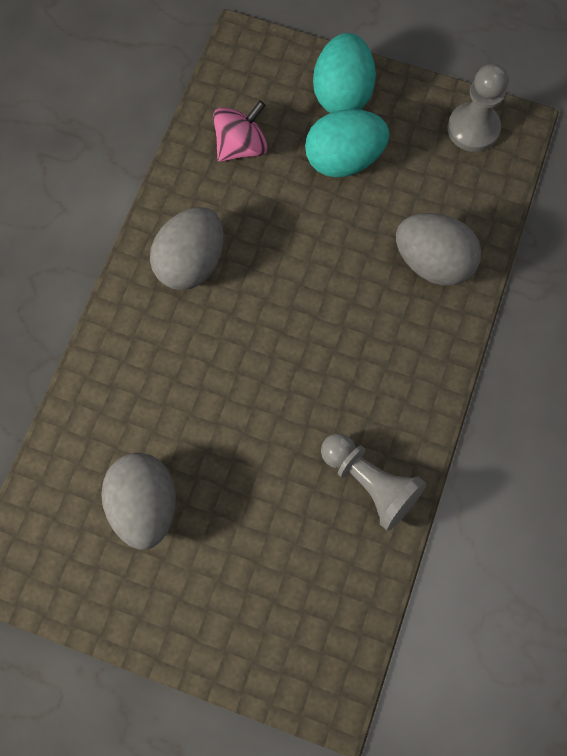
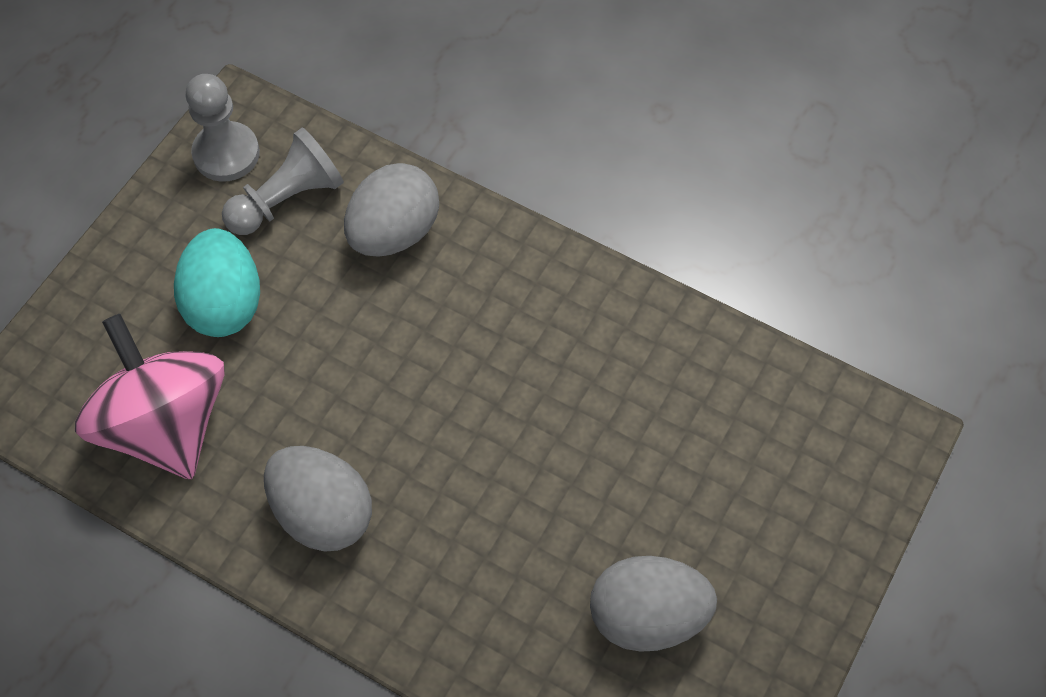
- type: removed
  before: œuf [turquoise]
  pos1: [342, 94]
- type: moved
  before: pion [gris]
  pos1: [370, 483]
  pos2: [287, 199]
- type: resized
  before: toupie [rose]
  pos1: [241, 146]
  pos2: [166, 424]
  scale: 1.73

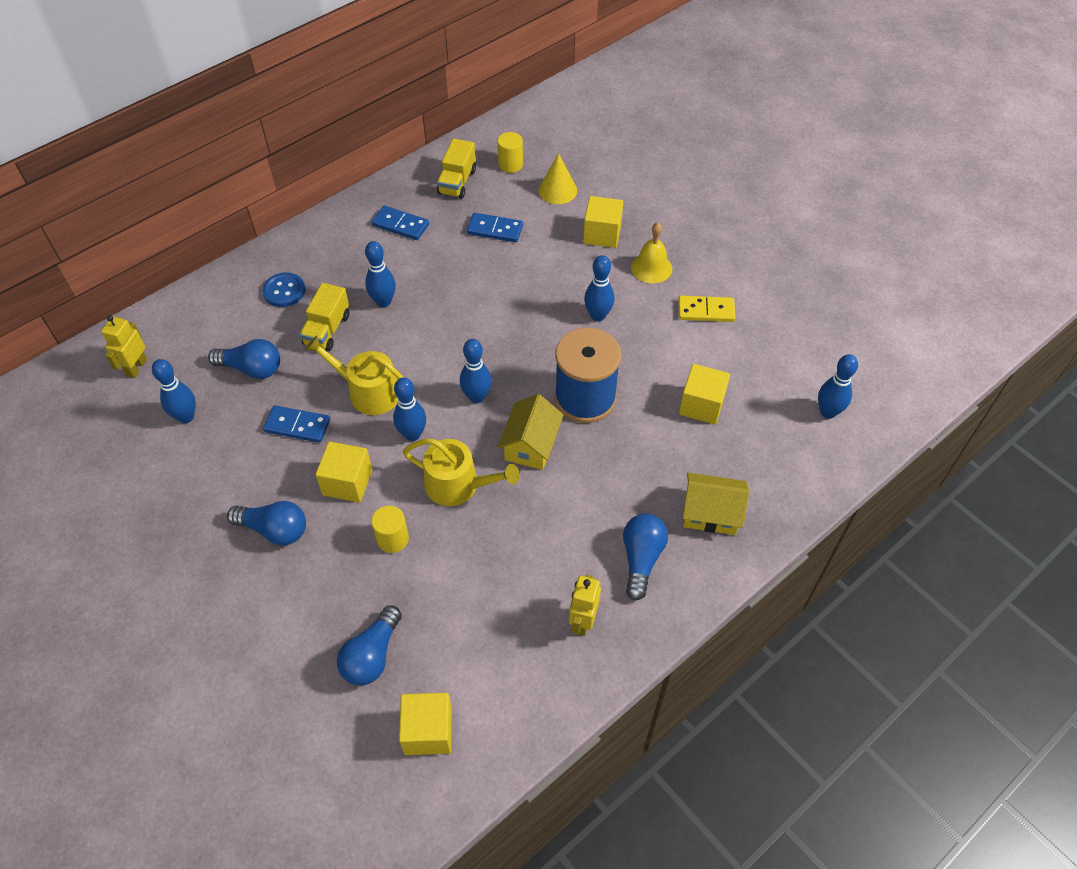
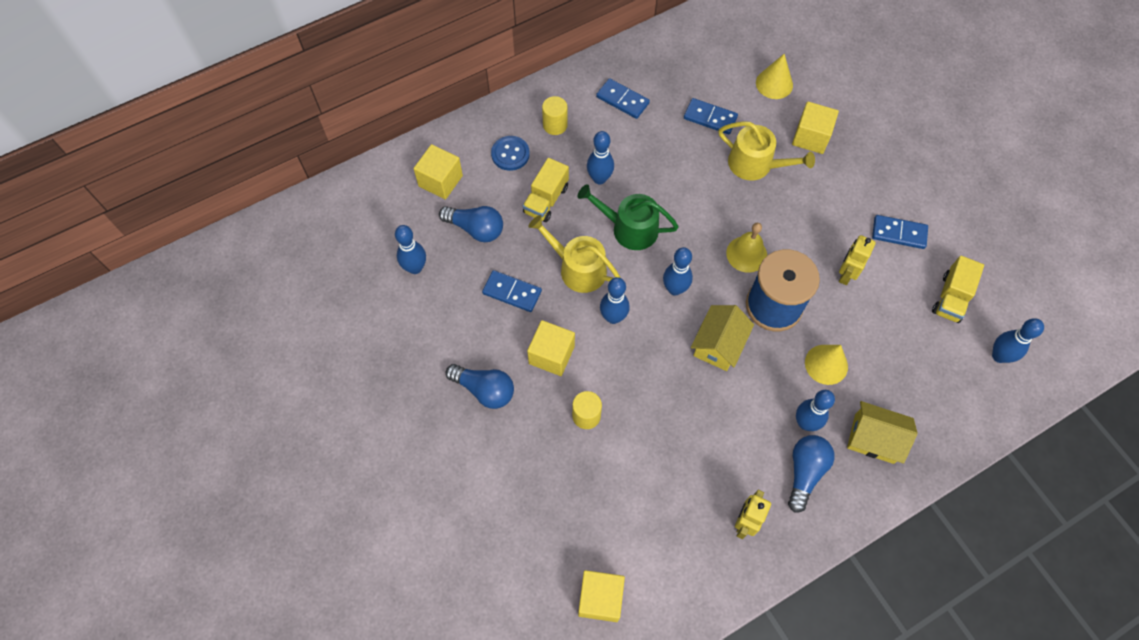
- type: removed
  before: ampoule [bleu]
  pos1: [372, 655]
- type: added
  after: arrosoir [vert]
  pos2: [629, 228]
- type: added
  after: cône [jaune]
  pos2: [826, 364]
- type: moved
  before: robot [jaune]
  pos1: [136, 367]
  pos2: [846, 274]
- type: moved
  before: arrosoir [jaune]
  pos1: [458, 485]
  pos2: [755, 164]
- type: moved
  before: camion [jaune]
  pos1: [457, 182]
  pos2: [951, 298]
- type: moved
  before: cylindre [jaune]
  pos1: [510, 164]
  pos2: [555, 125]
- type: moved
  before: quille [bleu]
  pos1: [598, 315]
  pos2: [805, 423]
- type: moved
  before: cloche [jaune]
  pos1: [651, 268]
  pos2: [746, 254]
- type: moved
  before: cube [jaune]
  pos1: [701, 405]
  pos2: [440, 181]
- type: recoloured
  before: domino [jaune]
  after: domino [bleu]
  pos1: [706, 311]
  pos2: [899, 233]

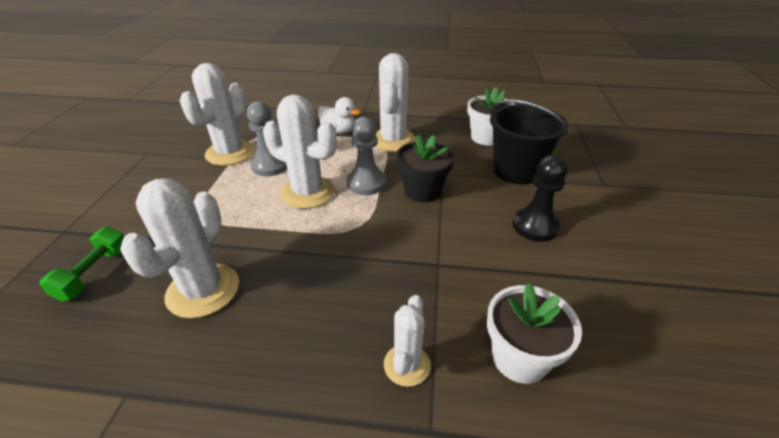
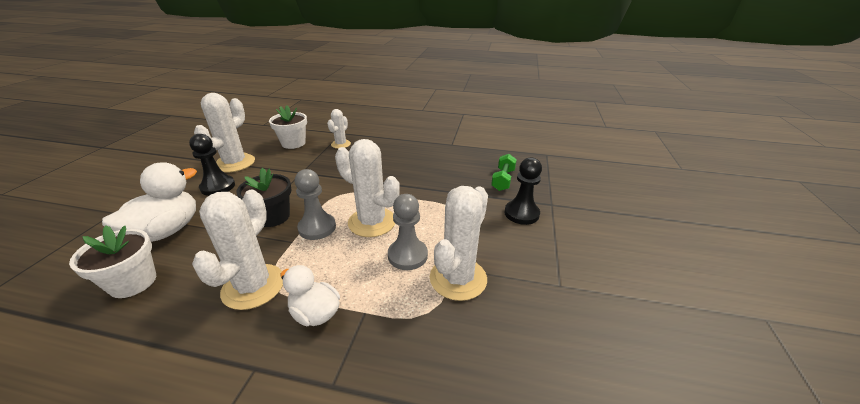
- type: added
  after: pion [noir]
  pos2: [521, 213]
- type: moved
  before: cactus [blanc]
  pos1: [203, 290]
  pos2: [235, 163]
- type: replaced
  before: seau [noir]
  after: canard [blanc]
  pos1: [516, 171]
  pos2: [166, 231]

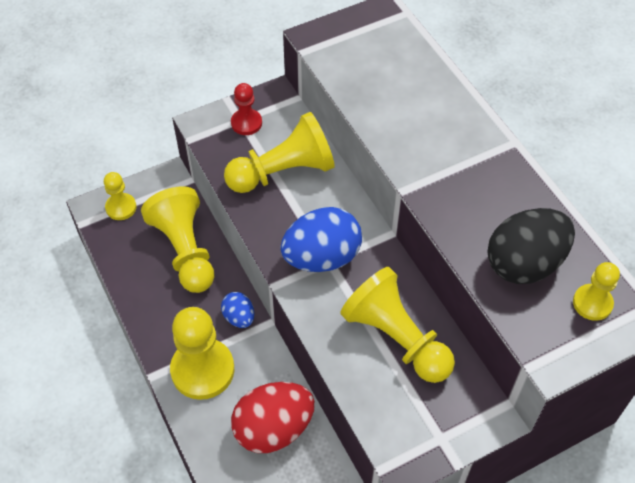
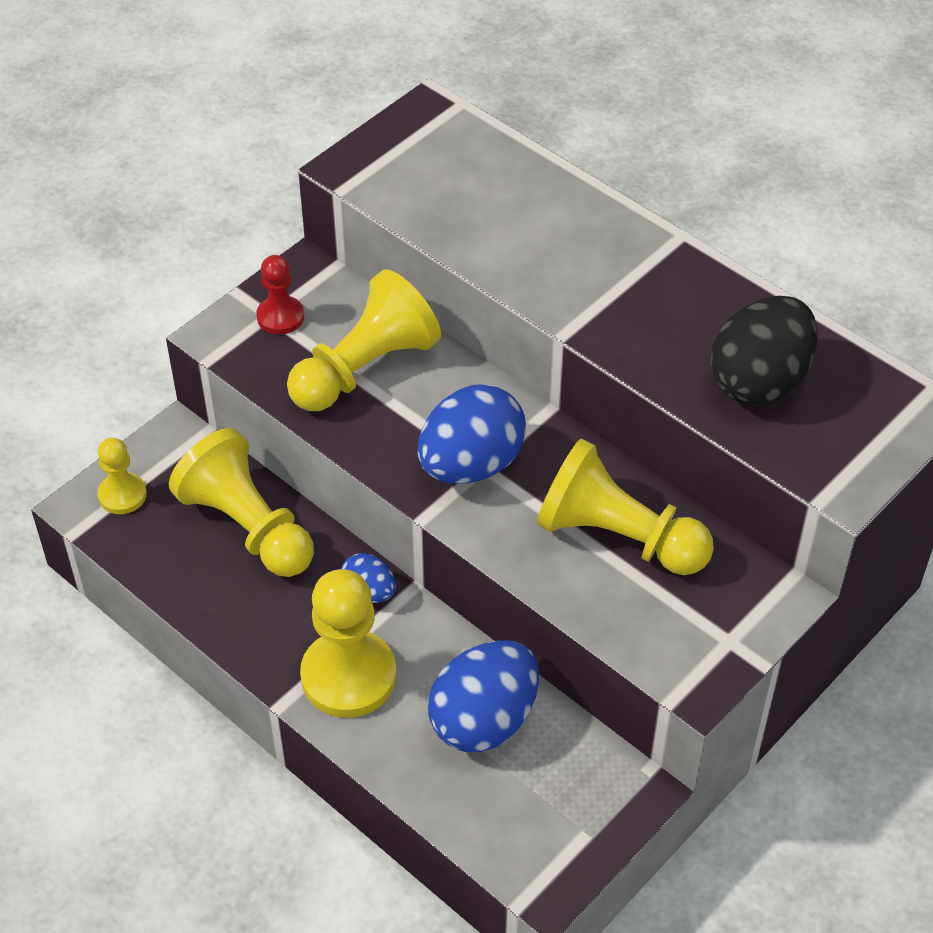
- type: removed
  before: pion [jaune]
  pos1: [592, 303]
- type: recoloured
  before: œuf [rouge]
  after: œuf [bleu]
  pos1: [273, 429]
  pos2: [484, 720]

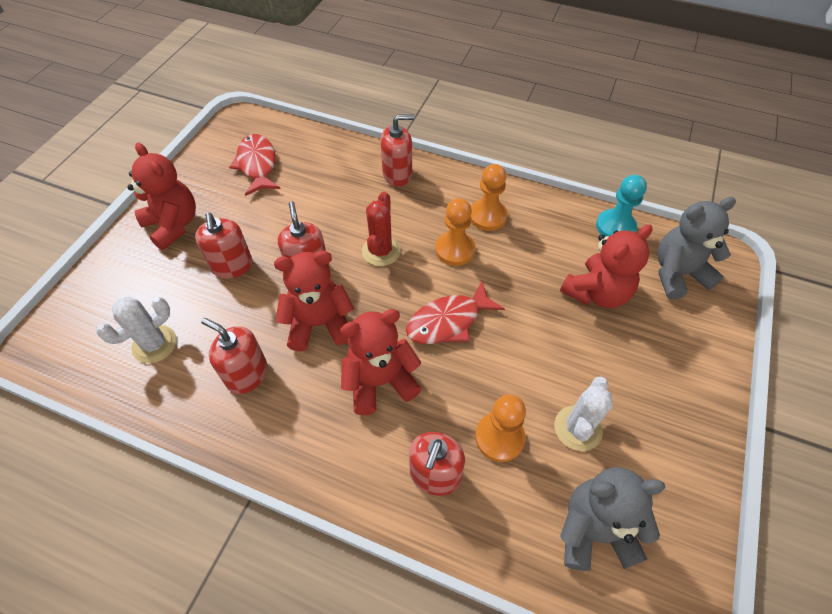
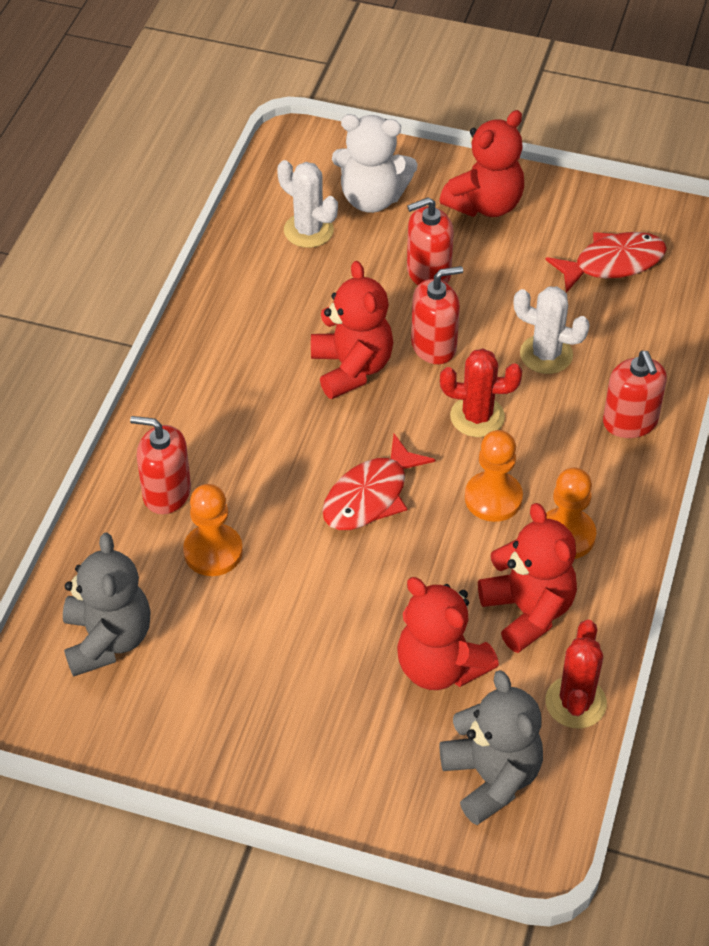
- type: removed
  before: distributeur de savon [rouge]
  pos1: [247, 374]
- type: added
  after: ours en peluche [blanc]
  pos2: [372, 198]
- type: moved
  before: ours en peluche [rouge]
  pos1: [380, 381]
  pos2: [528, 611]
- type: moved
  before: cactus [blanc]
  pos1: [578, 428]
  pos2: [546, 354]
- type: replaced
  before: pion [turquoise]
  after: cactus [rouge]
  pos1: [615, 227]
  pos2: [575, 702]
- type: turned
  before: poisson [rouge]
  pos1: [448, 321]
  pos2: [370, 496]
  turn: -105

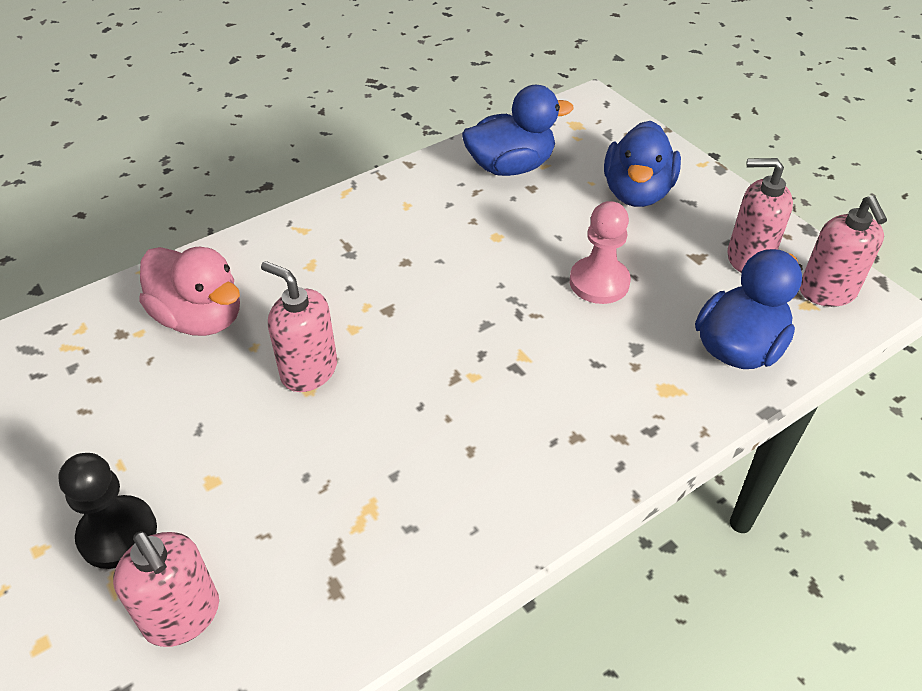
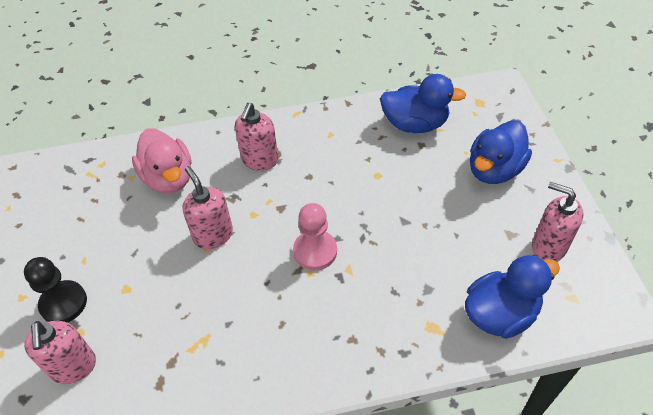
- type: moved
  before: pion [rose]
  pos1: [599, 282]
  pos2: [315, 251]
- type: moved
  before: distributeur de savon [rose]
  pos1: [827, 292]
  pos2: [259, 160]

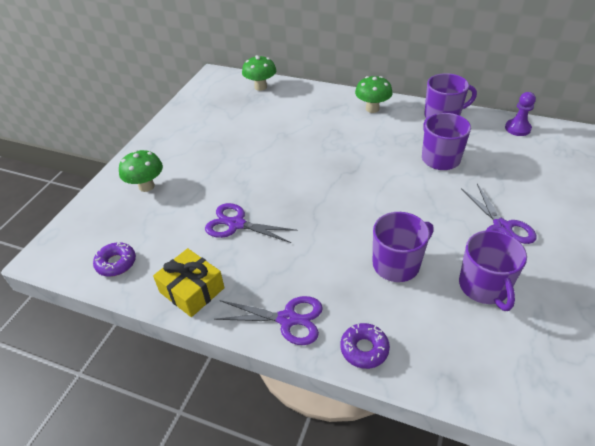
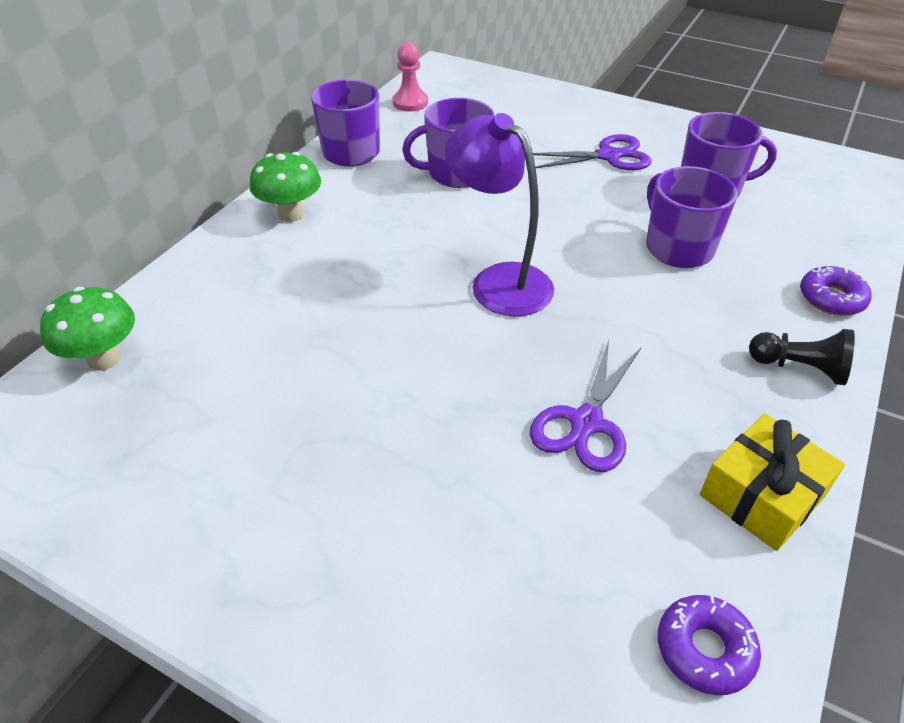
- type: removed
  before: champignon [vert]
  pos1: [146, 186]
- type: added
  after: lampe [violet]
  pos2: [499, 281]
- type: replaced
  before: ciseaux [violet]
  after: pion [noir]
  pos1: [288, 319]
  pos2: [799, 368]
- type: recoloured
  before: pion [violet]
  after: pion [rose]
  pos1: [517, 128]
  pos2: [410, 102]

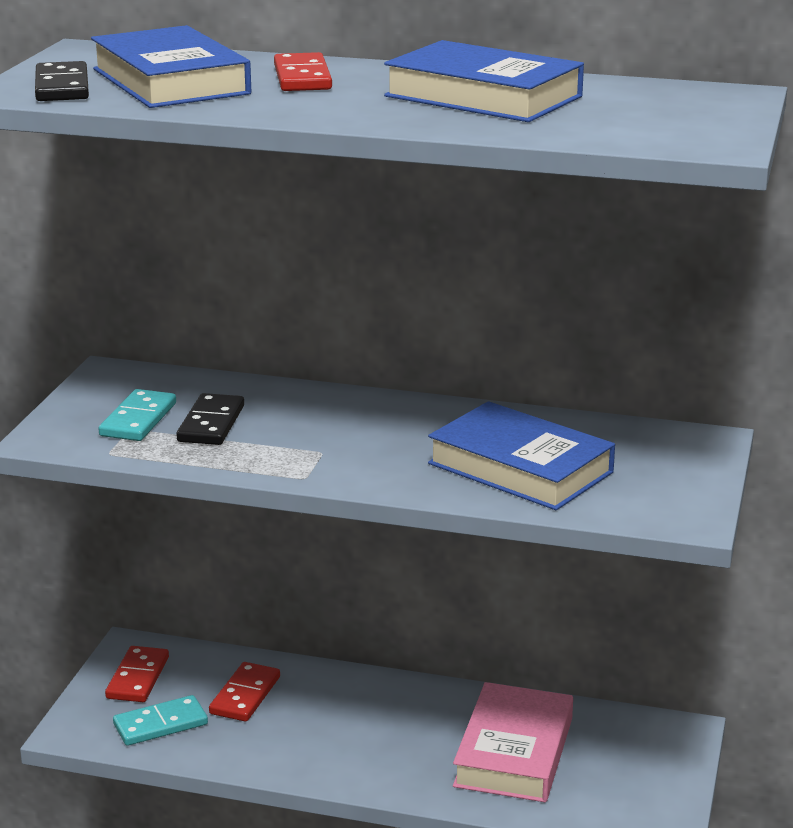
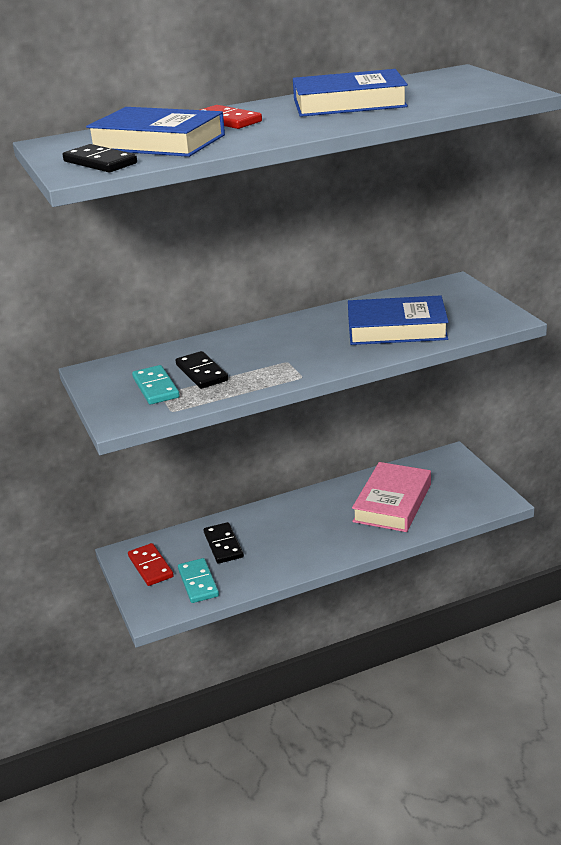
- type: recoloured
  before: domino [rouge]
  after: domino [noir]
  pos1: [245, 695]
  pos2: [223, 545]
- type: turned
  before: domino [turquoise]
  pos1: [160, 724]
  pos2: [198, 583]
  turn: -45
- type: turned
  before: livre [rose]
  pos1: [513, 752]
  pos2: [392, 503]
  turn: 45

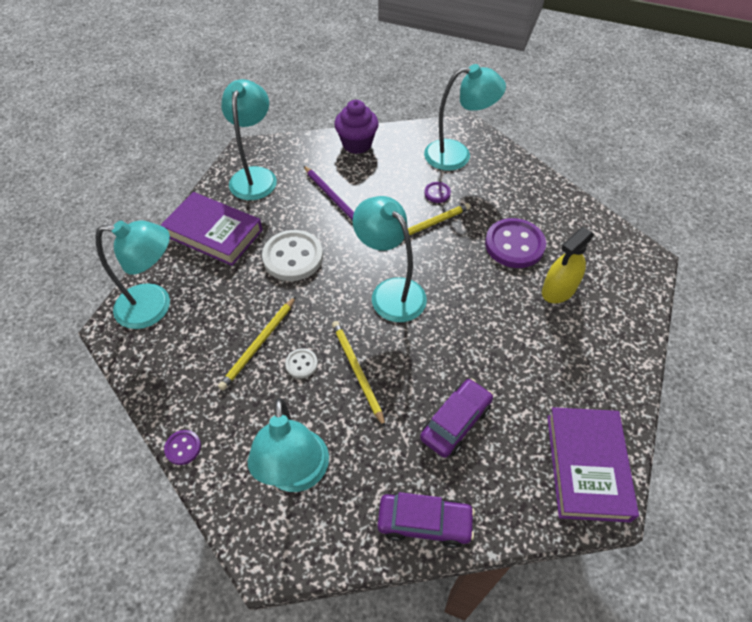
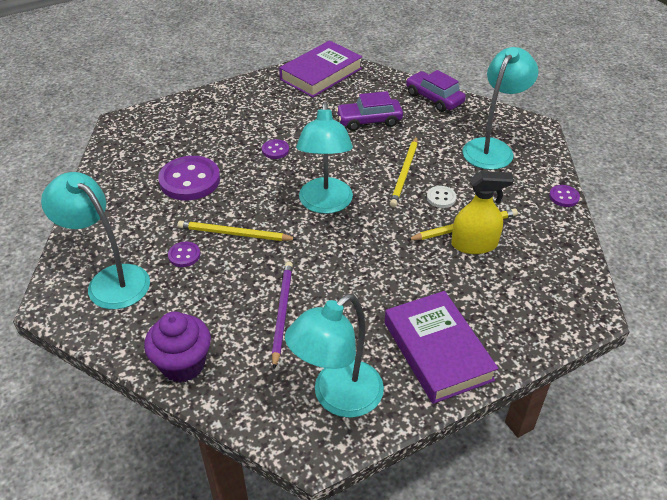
- type: removed
  before: lampe [turquoise]
  pos1: [155, 306]
- type: removed
  before: bouton [blanc]
  pos1: [293, 257]
- type: added
  after: bouton [violet]
  pos2: [275, 150]
- type: moved
  before: vaporisateur [jaune]
  pos1: [558, 290]
  pos2: [474, 244]

